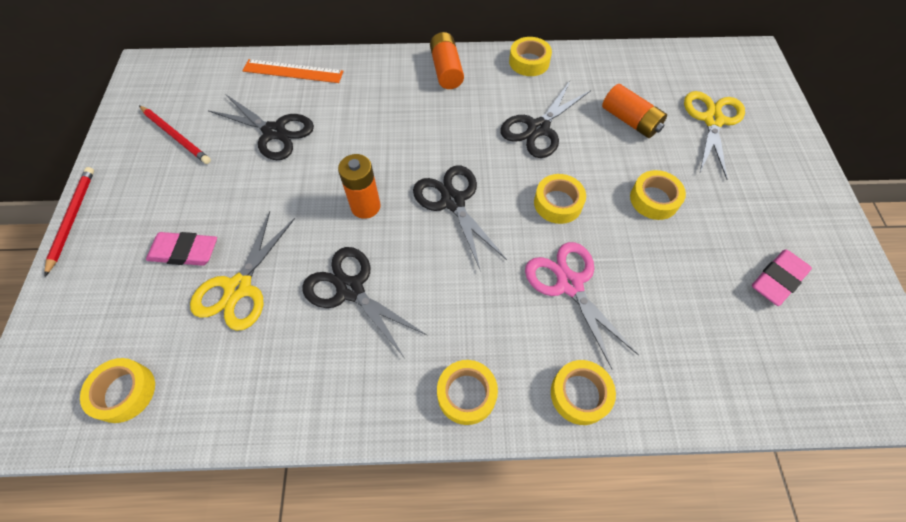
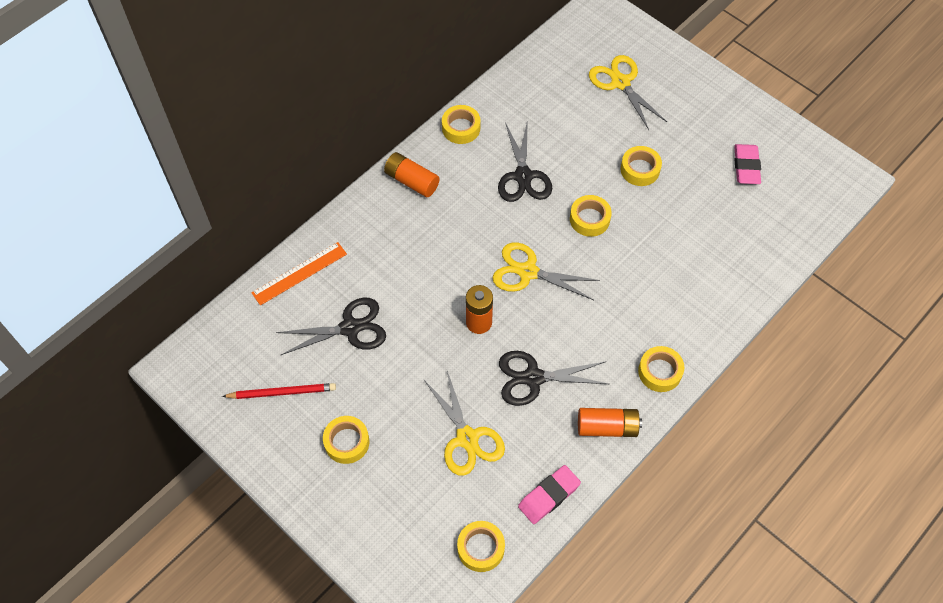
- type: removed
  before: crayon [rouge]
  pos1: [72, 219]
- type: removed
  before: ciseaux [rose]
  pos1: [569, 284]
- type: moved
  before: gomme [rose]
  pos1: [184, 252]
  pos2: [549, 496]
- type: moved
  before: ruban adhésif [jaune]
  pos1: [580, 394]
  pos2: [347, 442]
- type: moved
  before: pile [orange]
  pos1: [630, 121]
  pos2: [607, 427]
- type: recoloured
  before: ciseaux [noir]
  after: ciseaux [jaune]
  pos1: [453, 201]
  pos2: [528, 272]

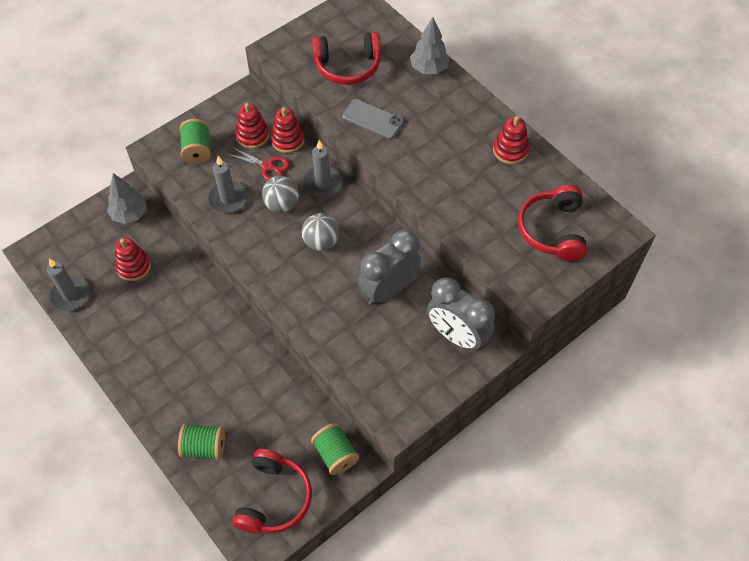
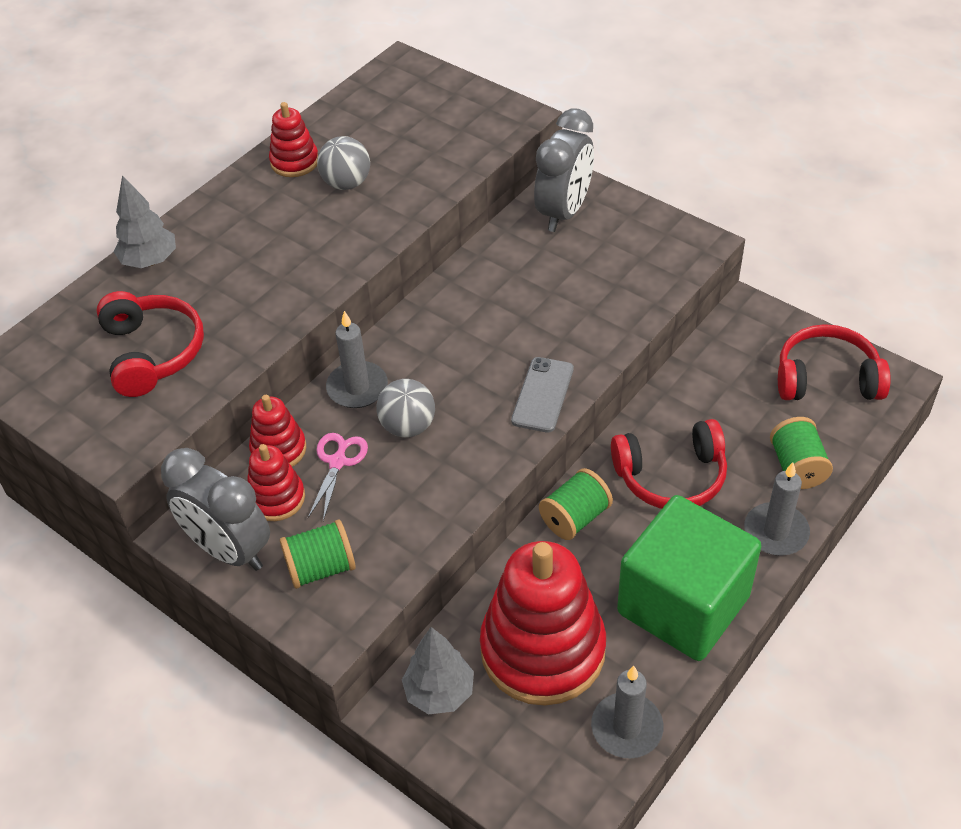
- type: added
  after: cube [vert]
  pos2: [683, 604]
- type: moved
  before: bougie [gris]
  pos1: [228, 198]
  pos2: [776, 532]
- type: moved
  before: balle [gris]
  pos1: [321, 242]
  pos2: [346, 183]
- type: moved
  before: bobine [vert]
  pos1: [335, 454]
  pos2: [575, 518]
- type: moved
  before: téléphone [gris]
  pos1: [372, 119]
  pos2: [543, 395]
- type: moved
  before: réveil [gris]
  pos1: [389, 289]
  pos2: [229, 550]
- type: moved
  before: casque audio [rouge]
  pos1: [552, 230]
  pos2: [671, 476]
- type: recoloured
  before: ciseaux [rouge]
  after: ciseaux [rose]
  pos1: [267, 166]
  pos2: [337, 462]
- type: resized
  before: jouet à empiler [rouge]
  pos1: [133, 266]
  pos2: [542, 650]
  scale: 2.09

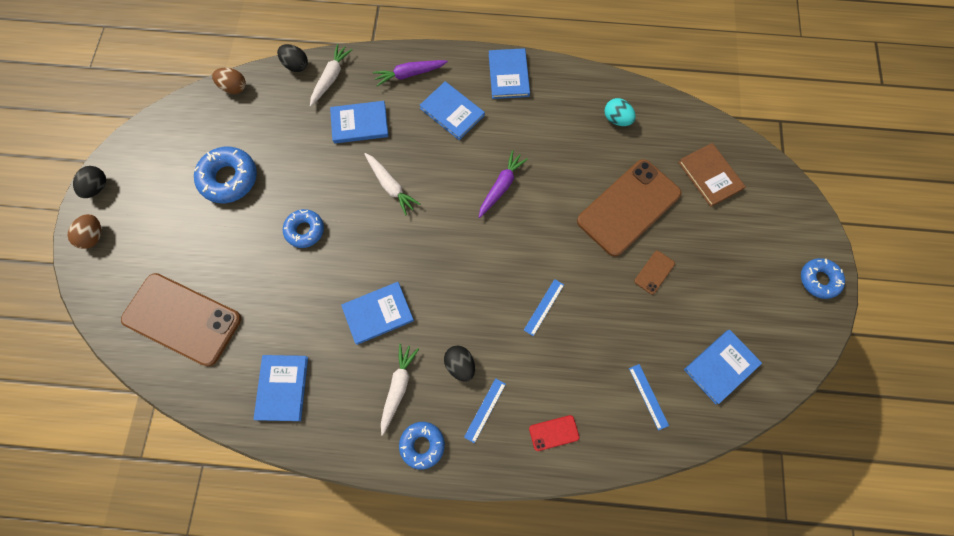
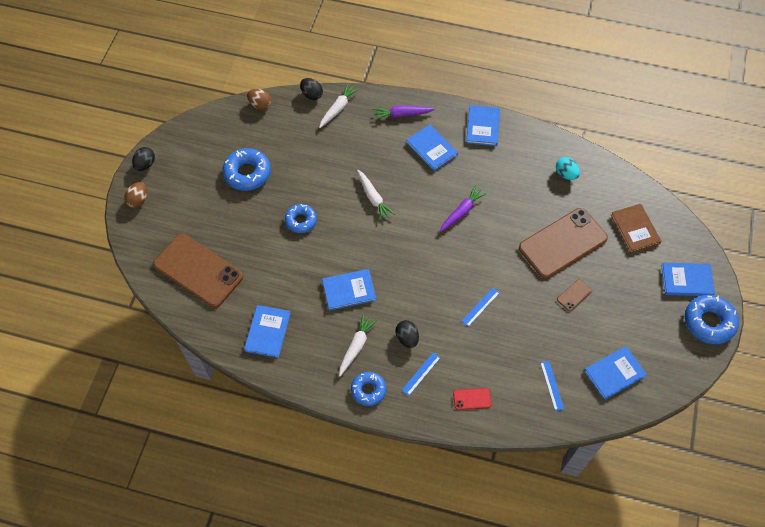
- type: moved
  before: livre [bleu]
  pos1: [360, 124]
  pos2: [686, 280]
- type: resized
  before: beignet [bleu]
  pos1: [818, 280]
  pos2: [709, 322]
  scale: 1.54

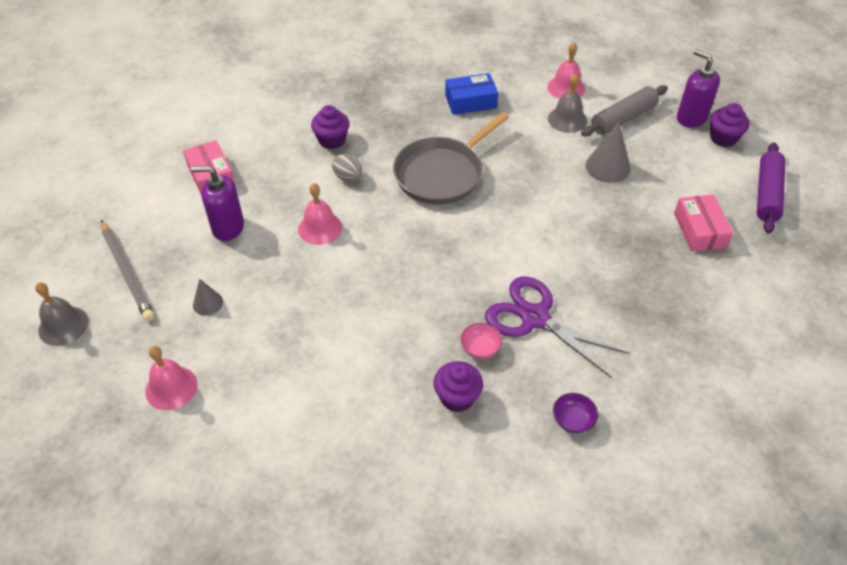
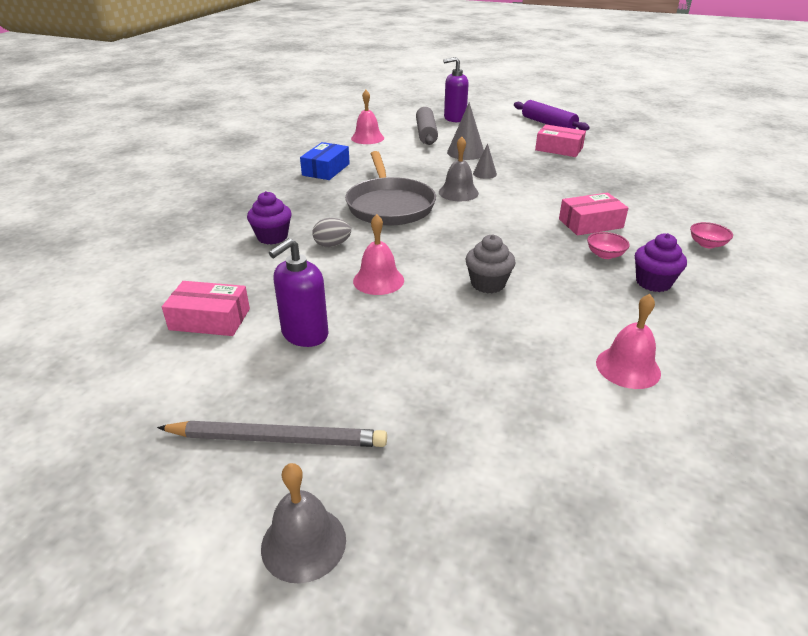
- type: removed
  before: muffin [violet]
  pos1: [723, 138]
- type: added
  after: muffin [gris]
  pos2: [488, 284]
- type: moved
  before: cloche [rose]
  pos1: [171, 387]
  pos2: [628, 367]
- type: moved
  before: cône [gris]
  pos1: [208, 303]
  pos2: [484, 174]
- type: moved
  before: cloche [gris]
  pos1: [567, 119]
  pos2: [458, 192]
- type: replaced
  before: ciseaux [violet]
  after: boîte [rose]
  pos1: [535, 318]
  pos2: [590, 223]
- type: recoloured
  before: bol [violet]
  after: bol [rose]
  pos1: [573, 420]
  pos2: [707, 244]

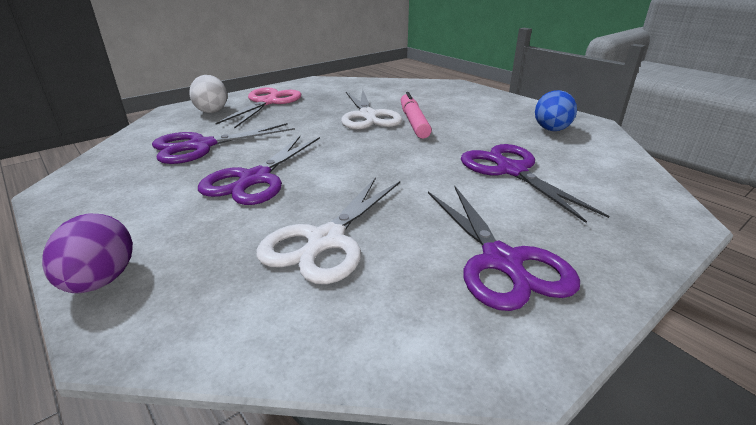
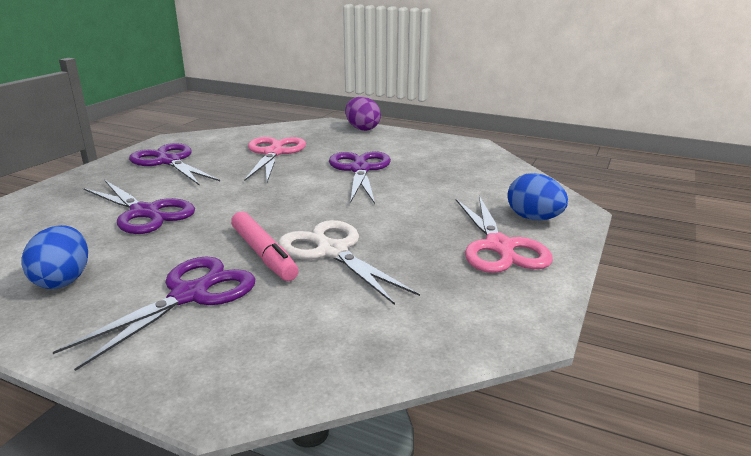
- type: moved
  before: ciseaux [violet]
  pos1: [200, 146]
  pos2: [191, 294]
- type: recoloured
  before: œuf [blanc]
  after: œuf [bleu]
  pos1: [212, 110]
  pos2: [534, 218]
- type: recoloured
  before: ciseaux [blanc]
  after: ciseaux [rose]
  pos1: [325, 241]
  pos2: [274, 153]

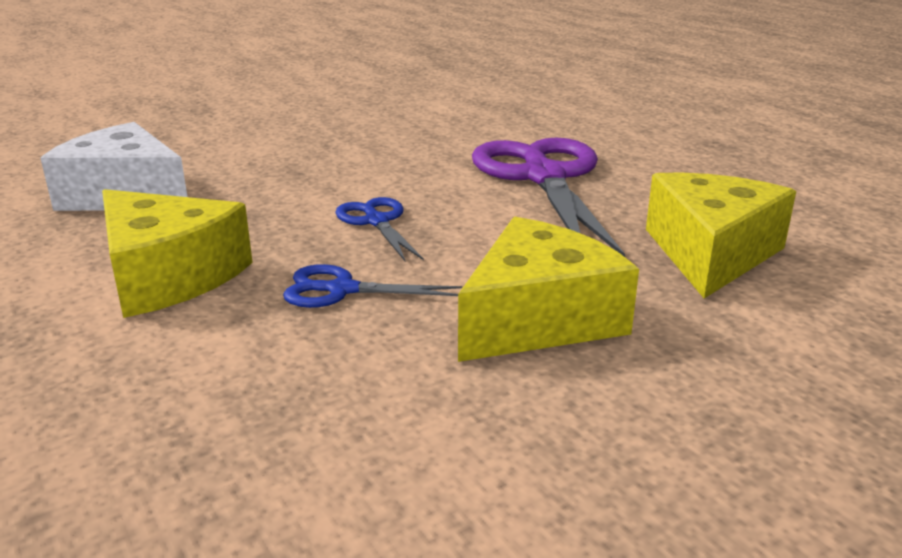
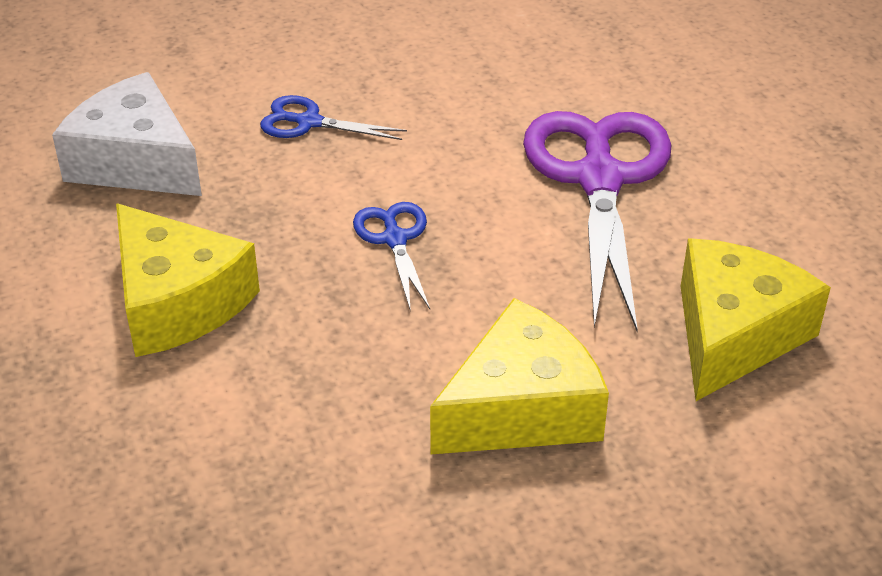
- type: moved
  before: ciseaux [bleu]
  pos1: [342, 290]
  pos2: [309, 122]

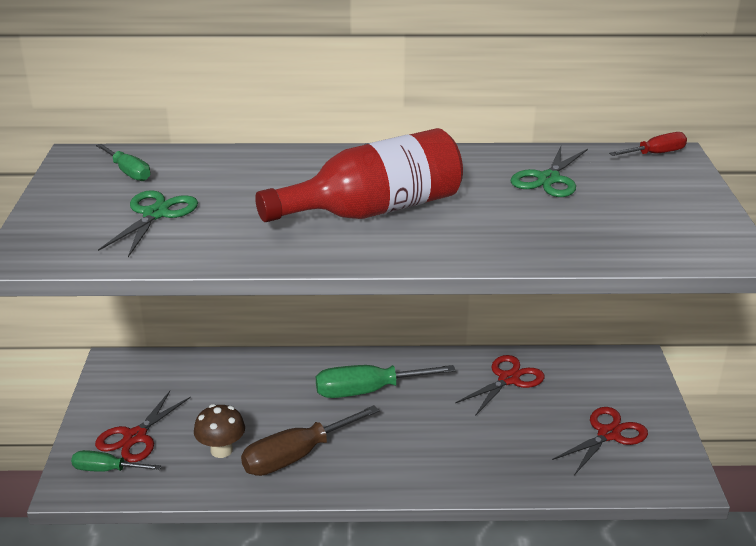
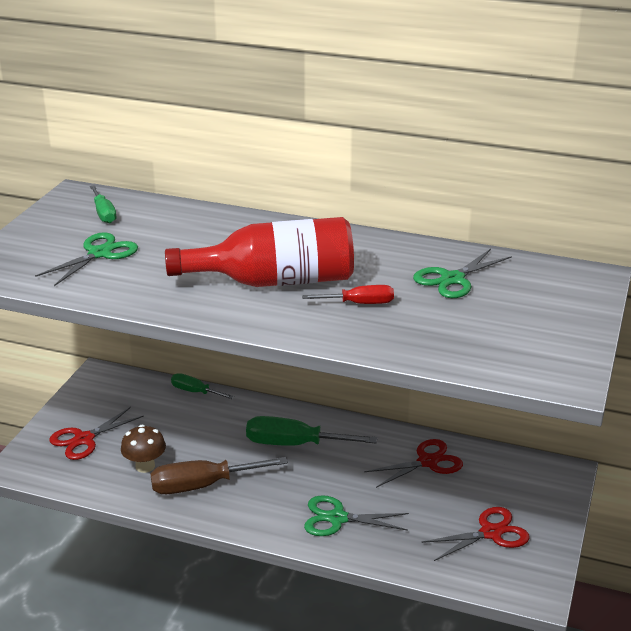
- type: added
  after: ciseaux [vert]
  pos2: [337, 518]
- type: moved
  before: tournevis [vert]
  pos1: [106, 470]
  pos2: [195, 392]
- type: moved
  before: tournevis [rouge]
  pos1: [656, 154]
  pos2: [360, 303]

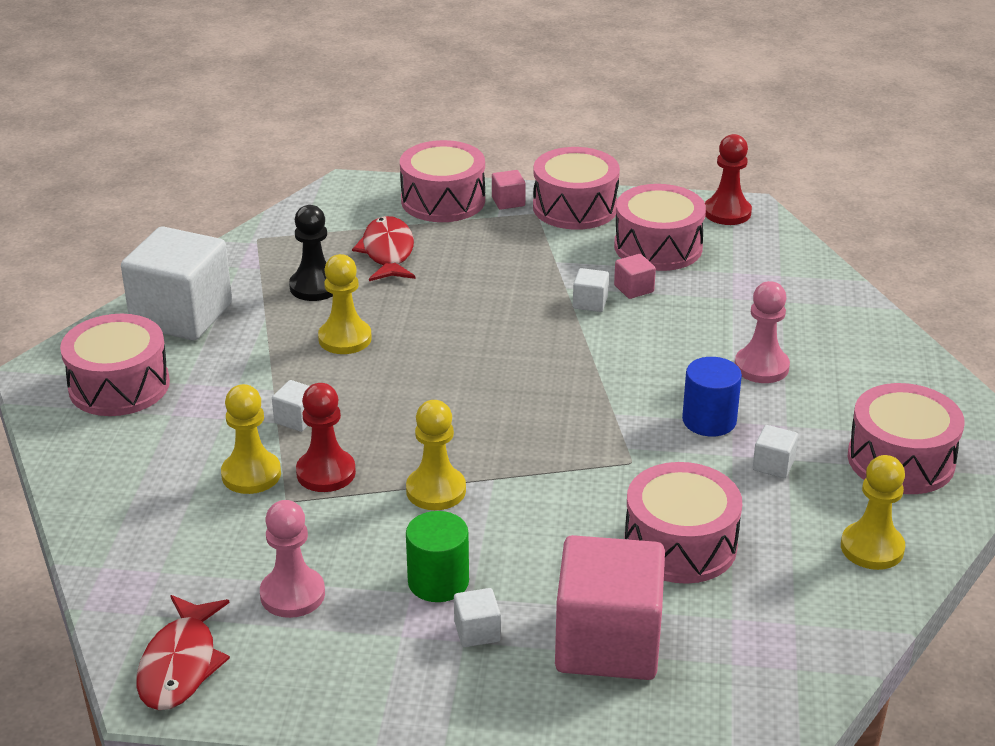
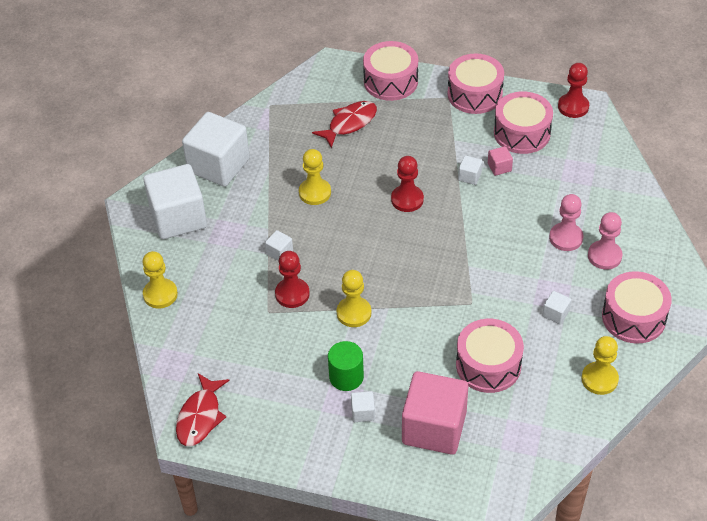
- type: removed
  before: pion [noir]
  pos1: [315, 287]
- type: removed
  before: cube [rose]
  pos1: [508, 201]
- type: removed
  before: cylindre [bleu]
  pos1: [709, 420]
- type: added
  after: pion [rouge]
  pos2: [407, 199]
- type: moved
  before: pion [jaune]
  pos1: [251, 474]
  pos2: [160, 294]
- type: moved
  before: pion [rose]
  pos1: [292, 594]
  pos2: [604, 256]
- type: replaced
  before: tambour [rose]
  after: cube [blanc]
  pos1: [119, 386]
  pos2: [178, 217]
- type: turned
  before: poisson [rouge]
  pos1: [388, 252]
  pos2: [349, 123]
  turn: 45

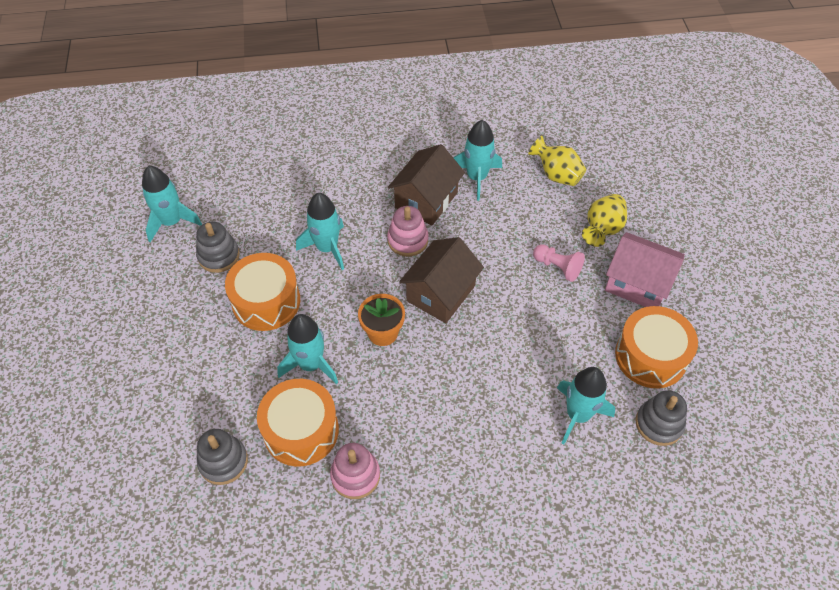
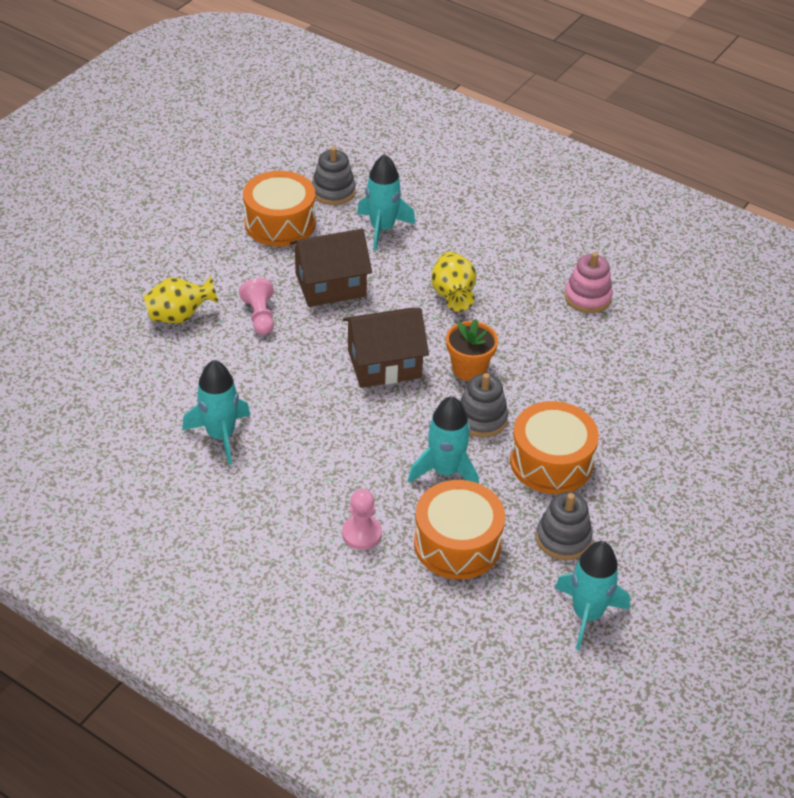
- type: removed
  before: fusée [turquoise]
  pos1: [311, 364]
- type: removed
  before: jouet à empiler [rose]
  pos1: [407, 240]
- type: removed
  before: maison [rose]
  pos1: [638, 283]
- type: added
  after: pion [rose]
  pos2: [361, 534]
- type: moved
  before: jouet à empiler [gris]
  pos1: [223, 462]
  pos2: [481, 419]
- type: moved
  before: tambour [orange]
  pos1: [301, 430]
  pos2: [457, 543]
- type: moved
  before: maison [marron]
  pos1: [426, 200]
  pos2: [330, 285]
- type: moved
  before: vase [jaune]
  pos1: [556, 175]
  pos2: [452, 295]

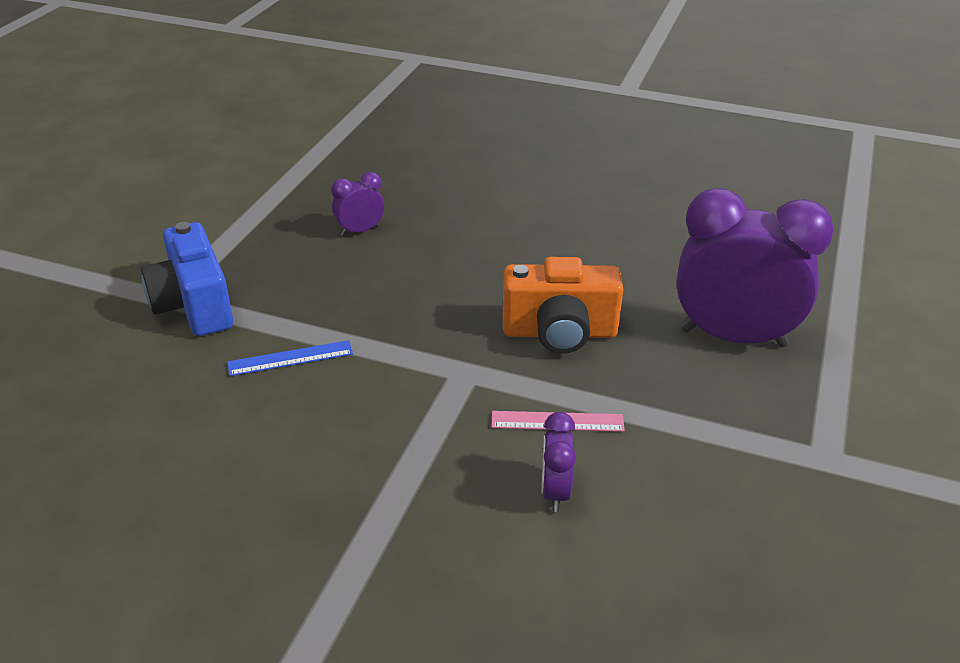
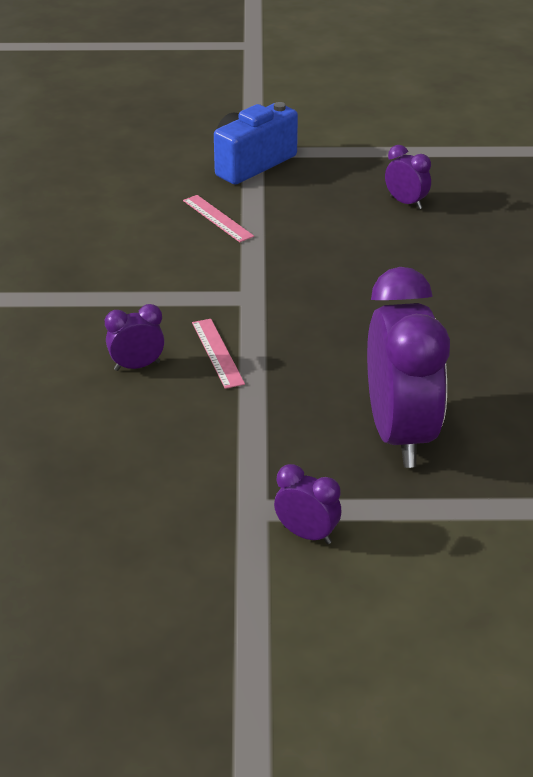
- type: removed
  before: appareil photo [orange]
  pos1: [559, 333]
- type: added
  after: réveil [violet]
  pos2: [307, 534]
- type: recoloured
  before: règle [bleu]
  after: règle [rose]
  pos1: [290, 358]
  pos2: [217, 218]

